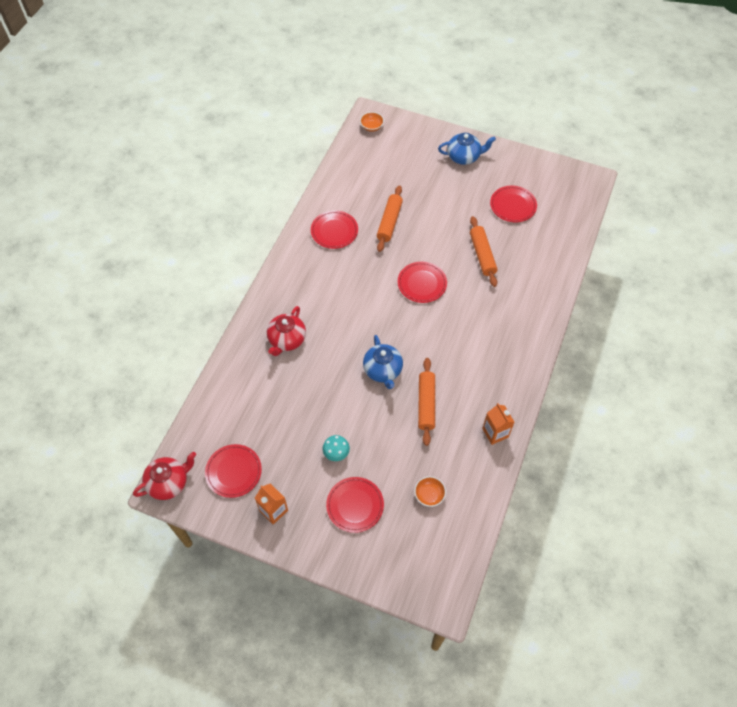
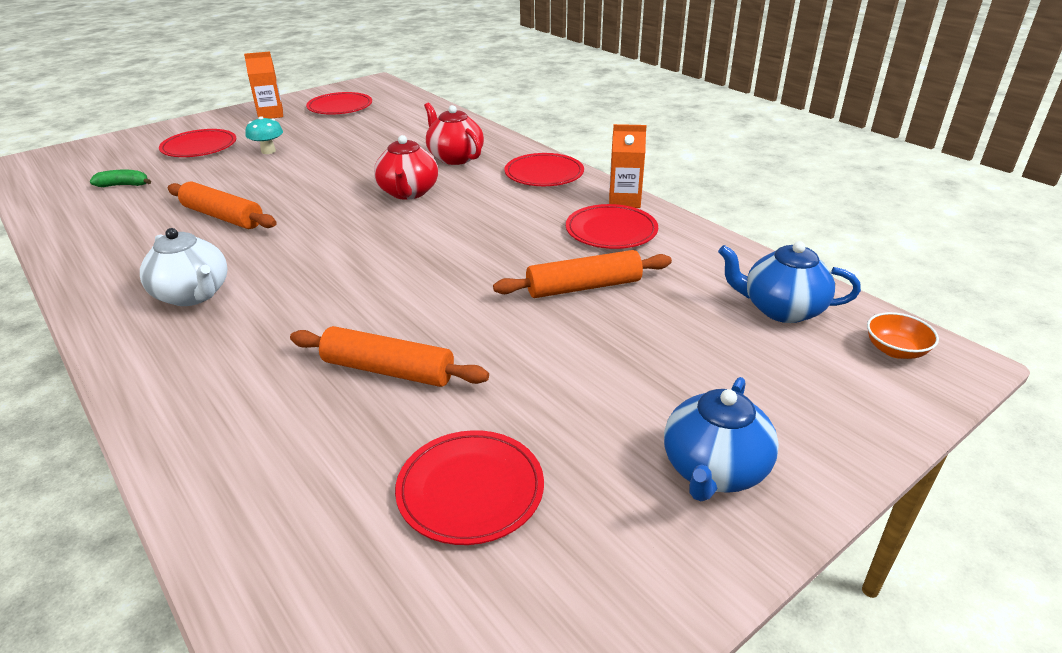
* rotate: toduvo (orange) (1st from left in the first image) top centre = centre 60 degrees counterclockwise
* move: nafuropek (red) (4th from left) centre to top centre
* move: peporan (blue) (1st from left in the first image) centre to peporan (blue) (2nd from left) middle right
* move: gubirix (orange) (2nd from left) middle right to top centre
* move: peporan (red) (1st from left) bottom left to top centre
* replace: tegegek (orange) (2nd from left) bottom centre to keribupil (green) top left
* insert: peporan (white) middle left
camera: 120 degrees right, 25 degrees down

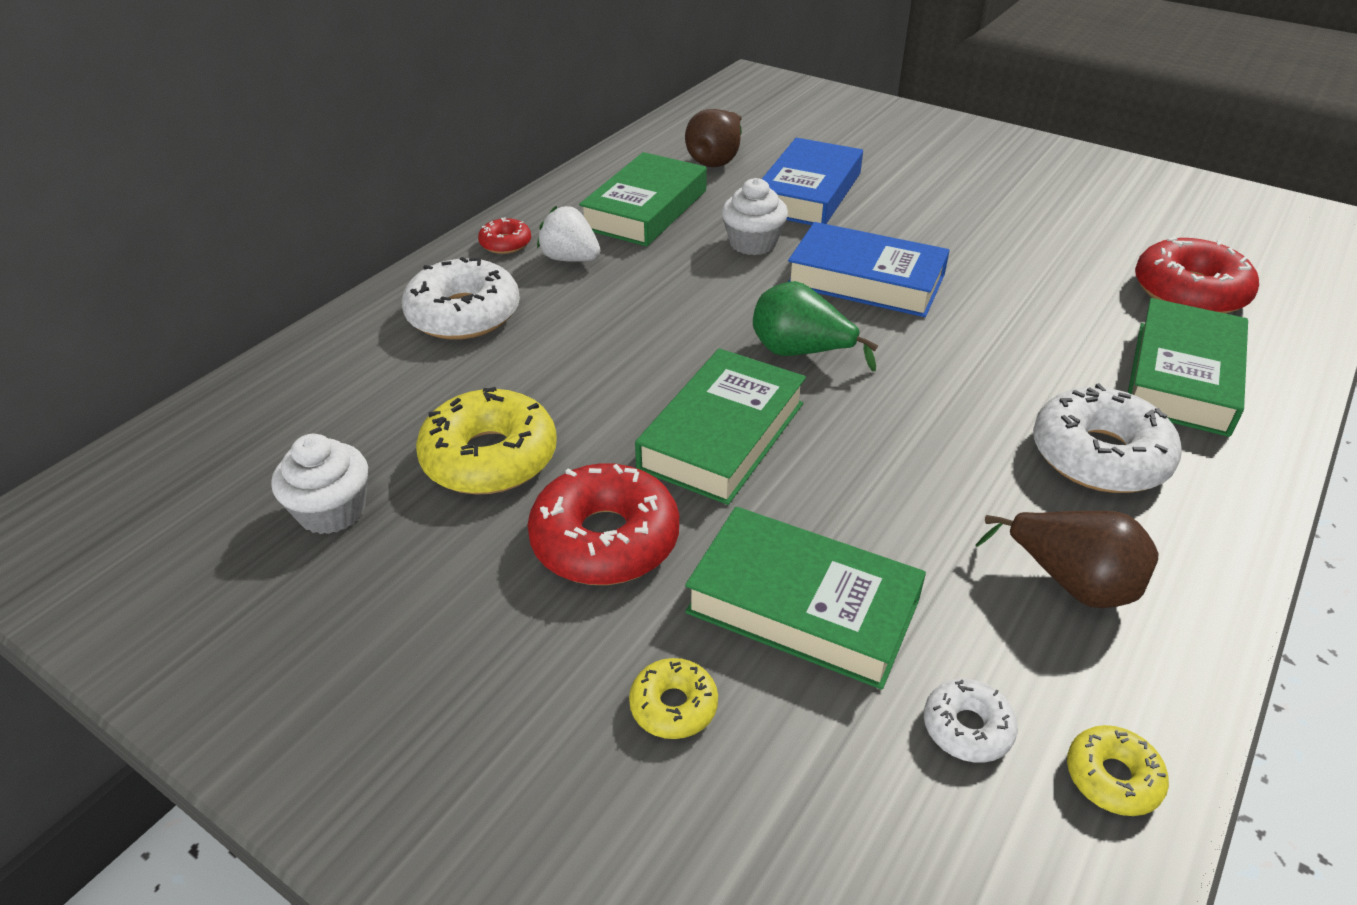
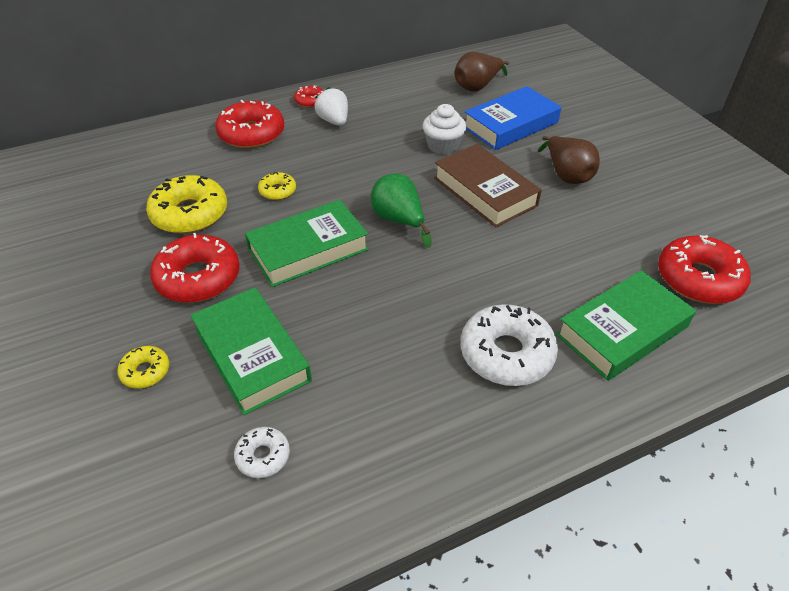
* delete: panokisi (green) (1st from left) top centre
* recolor: panokisi (blue) (2nd from left) top centre to panokisi (brown) top centre
* recolor: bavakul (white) (1st from left) top centre to bavakul (red) (2nd from left) top left
* delete: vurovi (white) (1st from left) middle left
* move: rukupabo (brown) (2nd from left) middle right to top right
* move: bavakul (yellow) (3rd from left) bottom right to top centre
camera: 30 degrees right, 5 degrees up

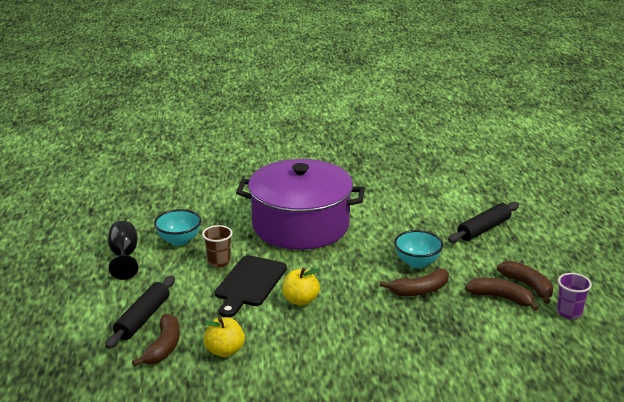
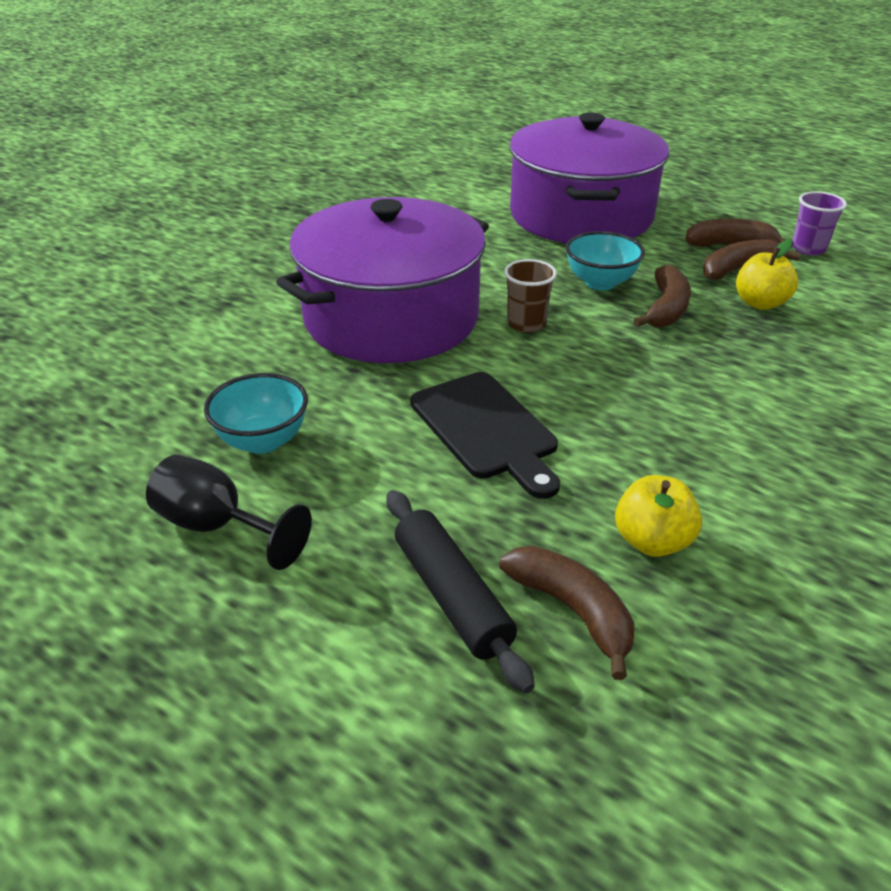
* replace: toduvo (black) (2nd from left) middle right to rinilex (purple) (2nd from left) top centre
* move: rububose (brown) centre to top centre
* move: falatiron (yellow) (2nd from left) bottom centre to top right
camera: 50 degrees left, 10 degrees up

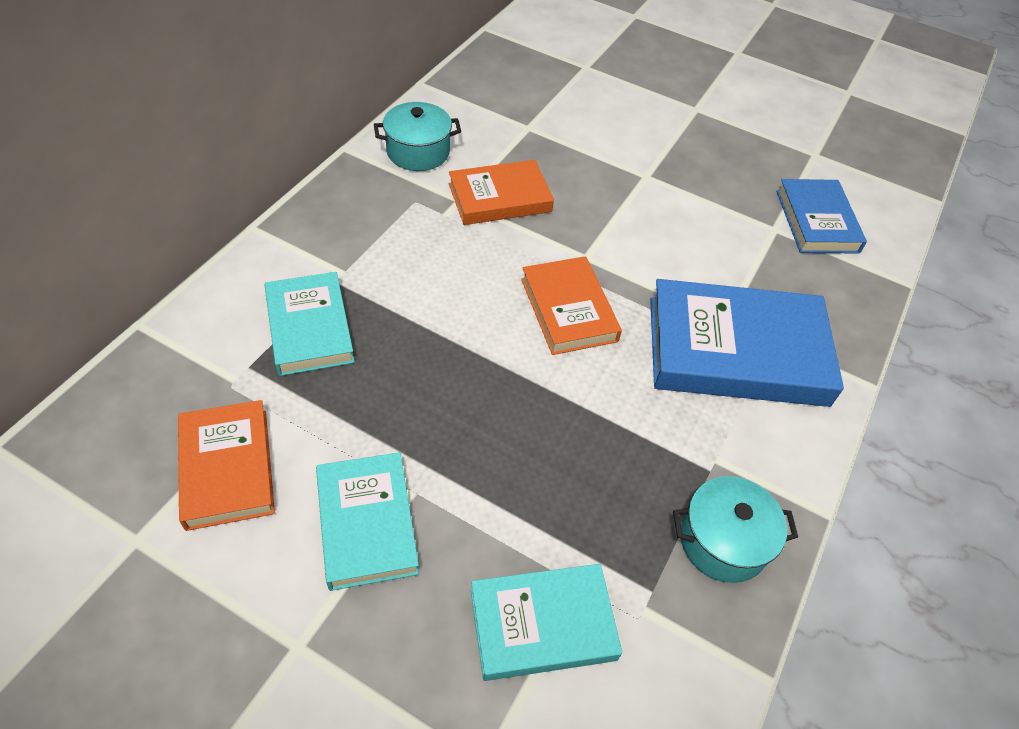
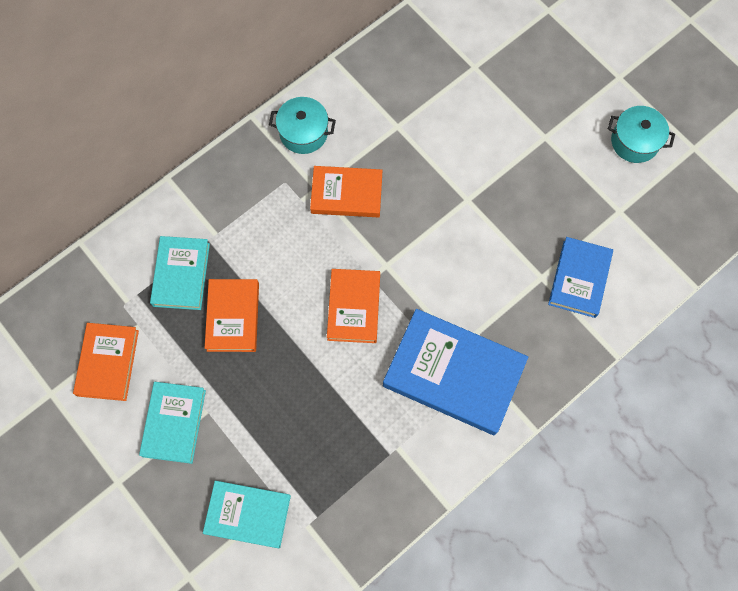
* move: rinilex (turquoise) (2nd from left) bottom right to top right
* insert: panokisi (orange) (2nd from left) middle left
camera: 25 degrees right, 20 degrees up

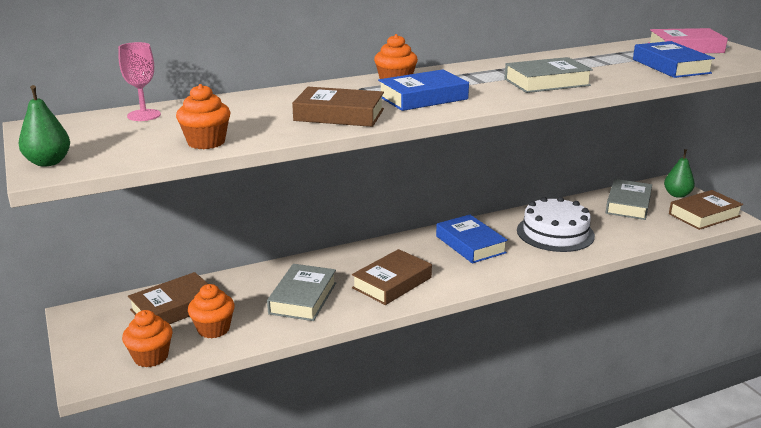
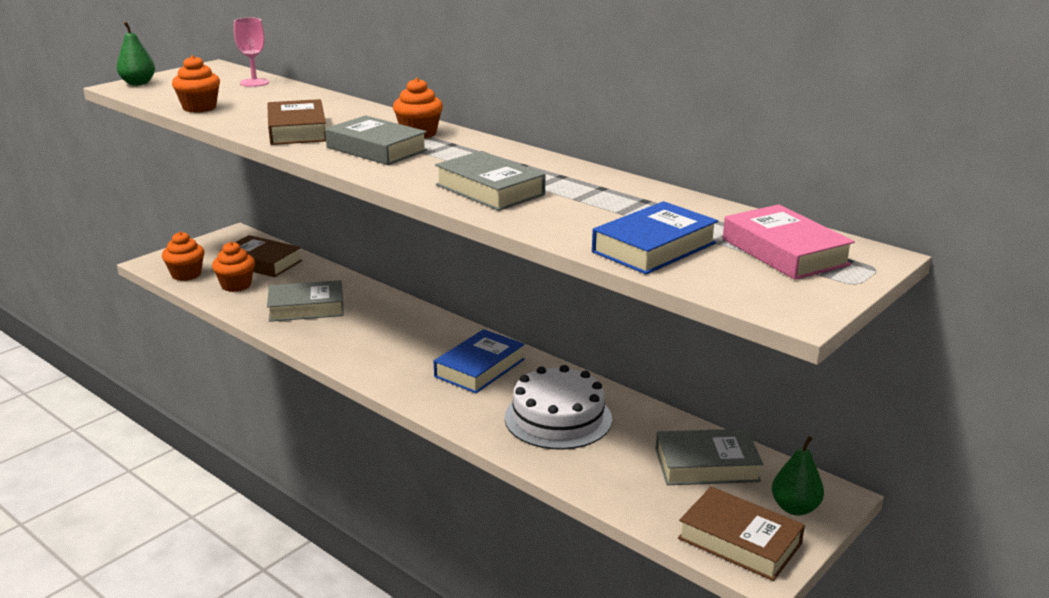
* recolor: panokisi (blue) (1st from left) top centre to panokisi (grey) (2nd from left) top centre
* delete: panokisi (brown) (3rd from left) centre
camera: 65 degrees right, 0 degrees up

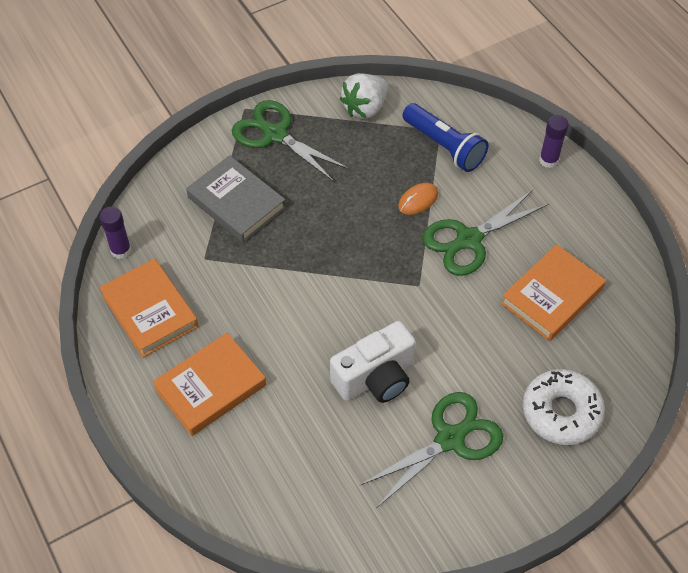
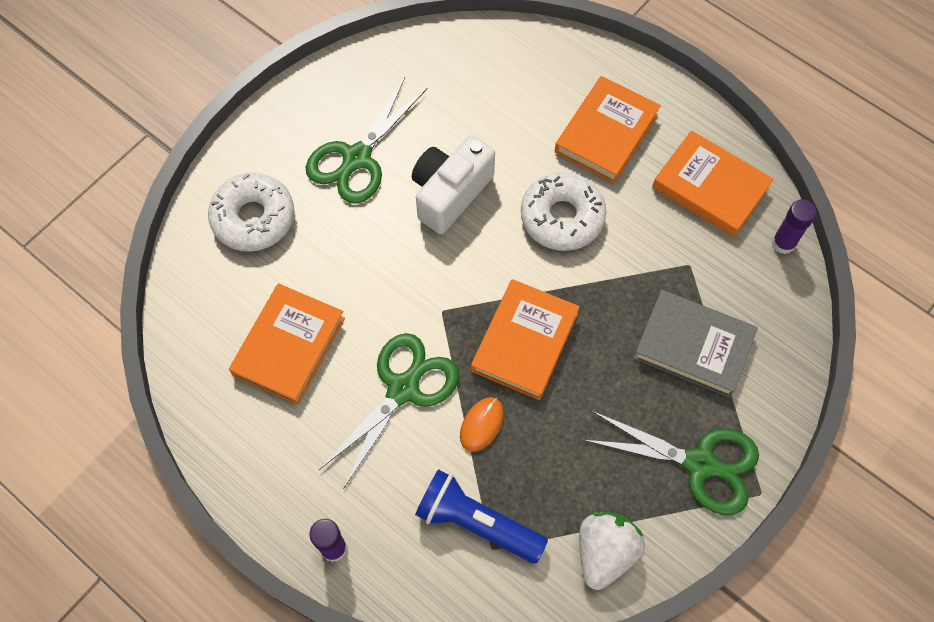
* insert: bavakul (white) (2nd from left) centre
* insert: panokisi (orange) (2nd from left) centre
camera: 160 degrees right, 10 degrees up

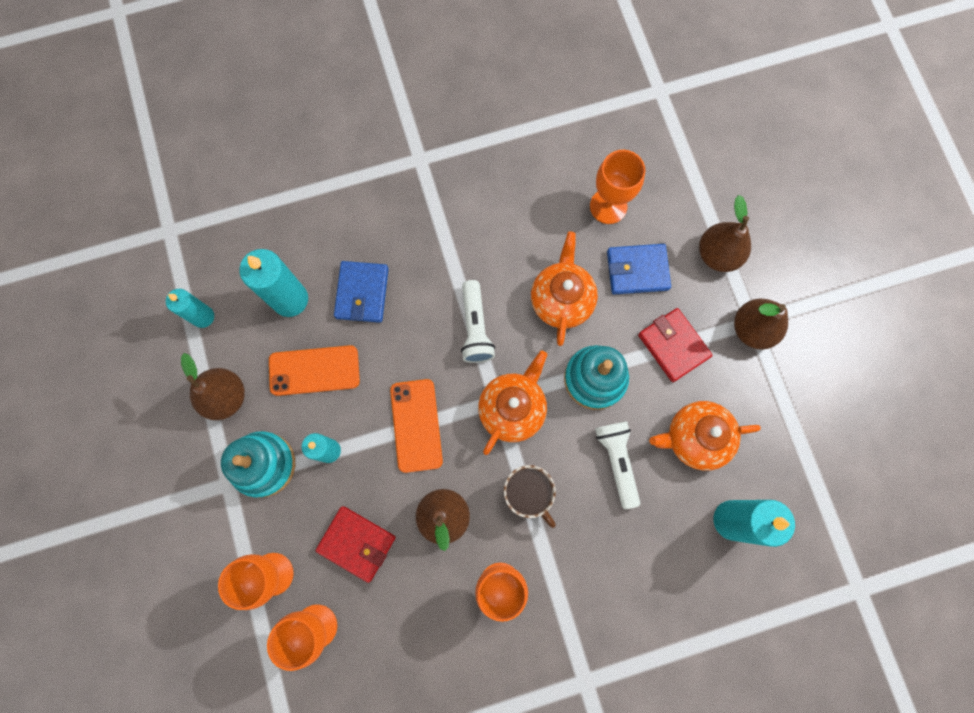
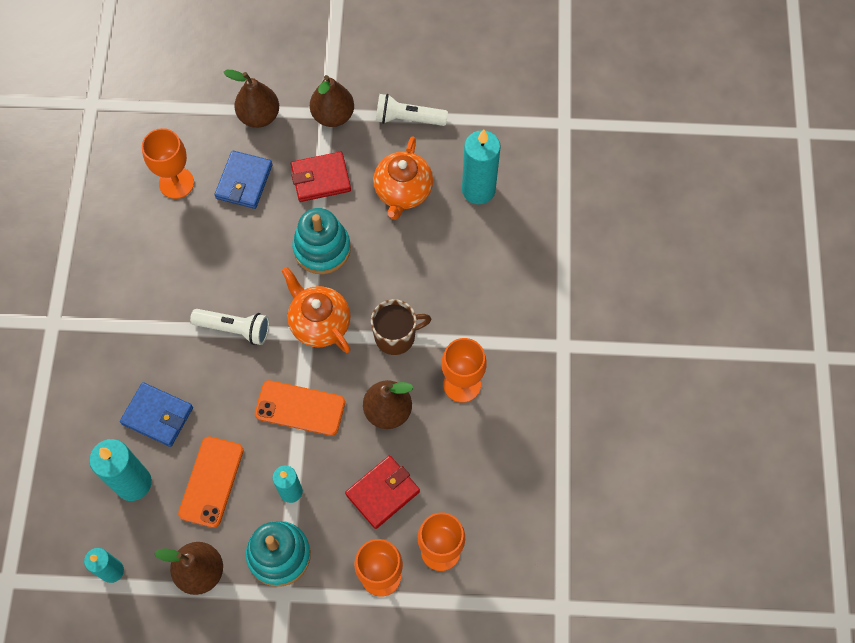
* delete: peporan (orange) (2nd from left) centre
* move: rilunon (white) (2nd from left) centre to top centre
camera: 70 degrees left, 10 degrees down

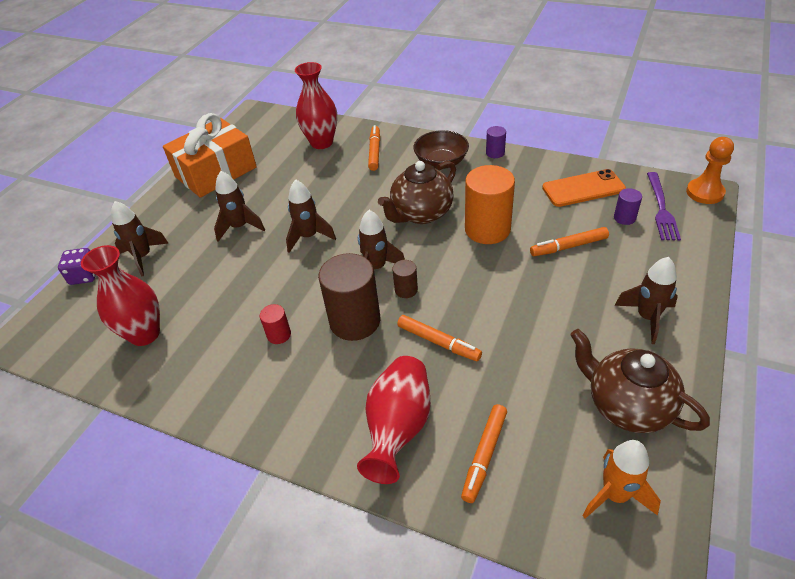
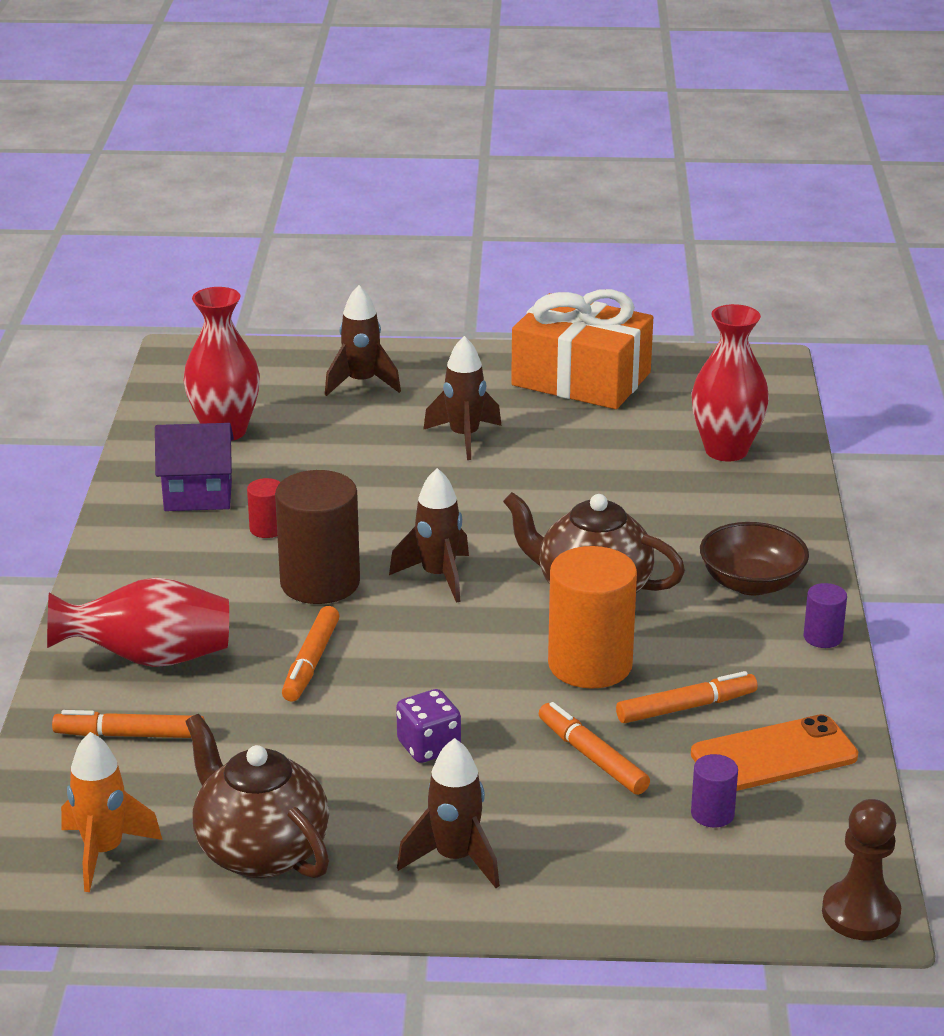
* move: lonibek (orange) (1st from left in the first image) top centre to lonibek (orange) (4th from left) bottom right
* recolor: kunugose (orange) top right to kunugose (brown) bottom right
* rotate: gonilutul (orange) top right = bottom right 75 degrees counterclockwise
* delete: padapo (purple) middle right
* delete: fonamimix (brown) (3rd from left) centre
* move: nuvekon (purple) middle left to bottom centre
* delete: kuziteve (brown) (2nd from left) centre
* rotate: peporan (brown) (2nd from left in the first image) middle right = bottom left 60 degrees counterclockwise
* insert: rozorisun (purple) middle left
camera: 65 degrees right, 15 degrees down

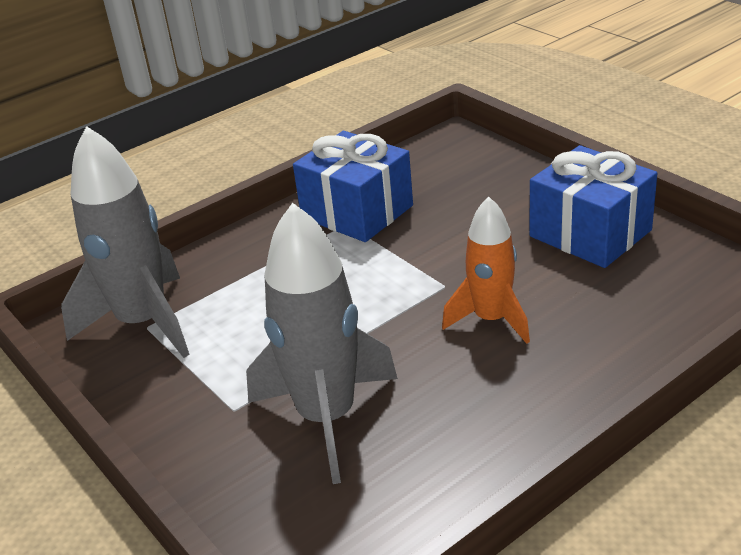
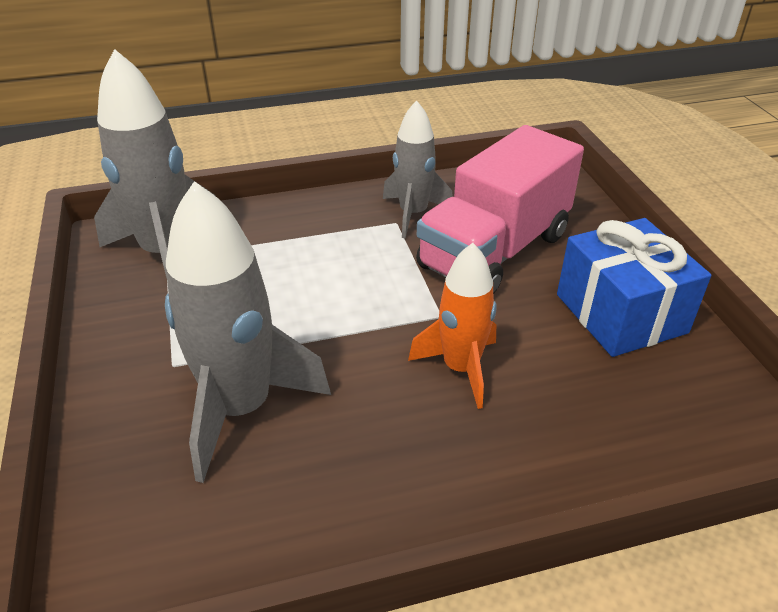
* replace: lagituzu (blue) (1st from left) centre to fonamimix (grey) (3rd from left) top centre
* insert: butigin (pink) centre
camera: 20 degrees right, 5 degrees up

